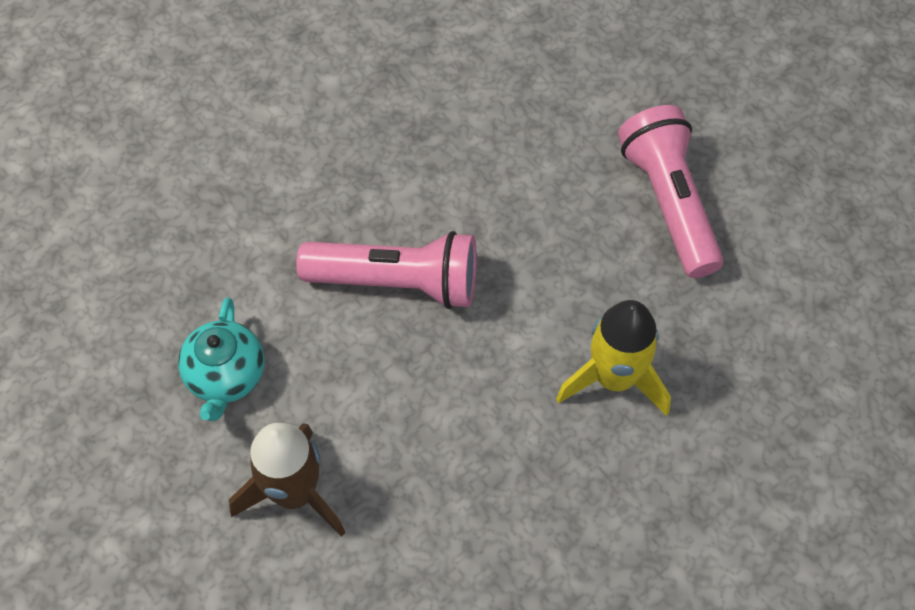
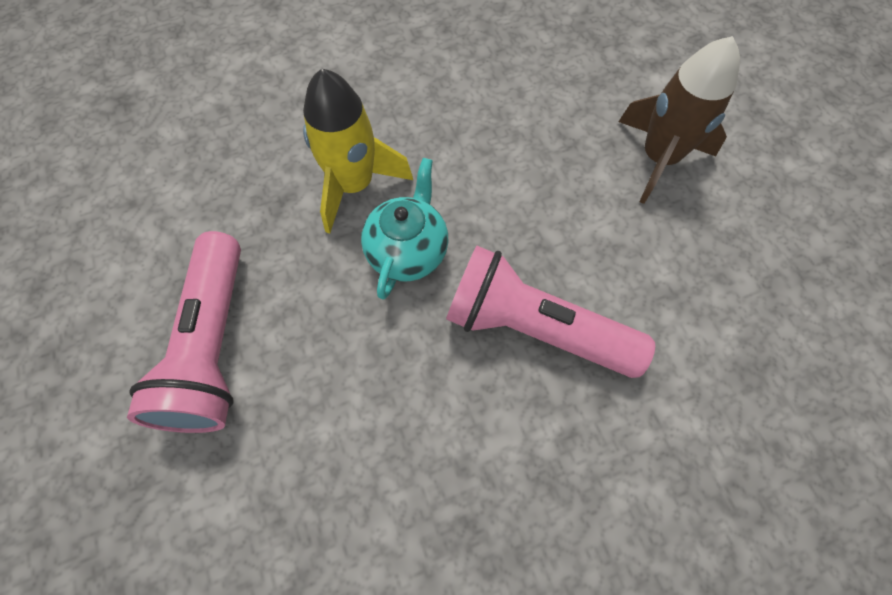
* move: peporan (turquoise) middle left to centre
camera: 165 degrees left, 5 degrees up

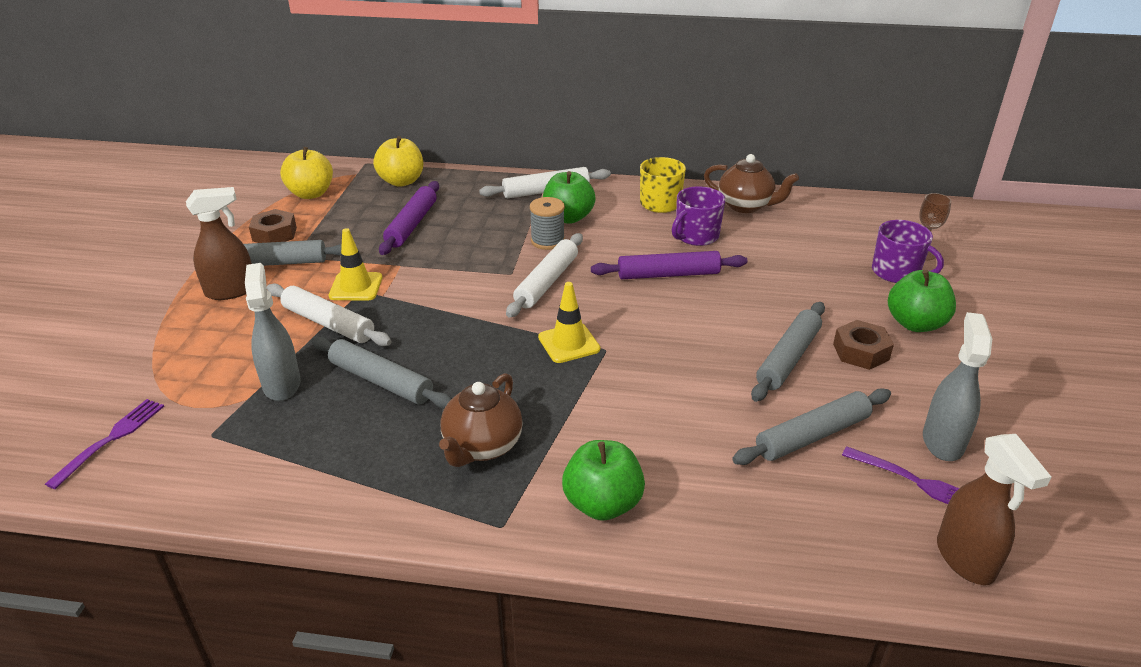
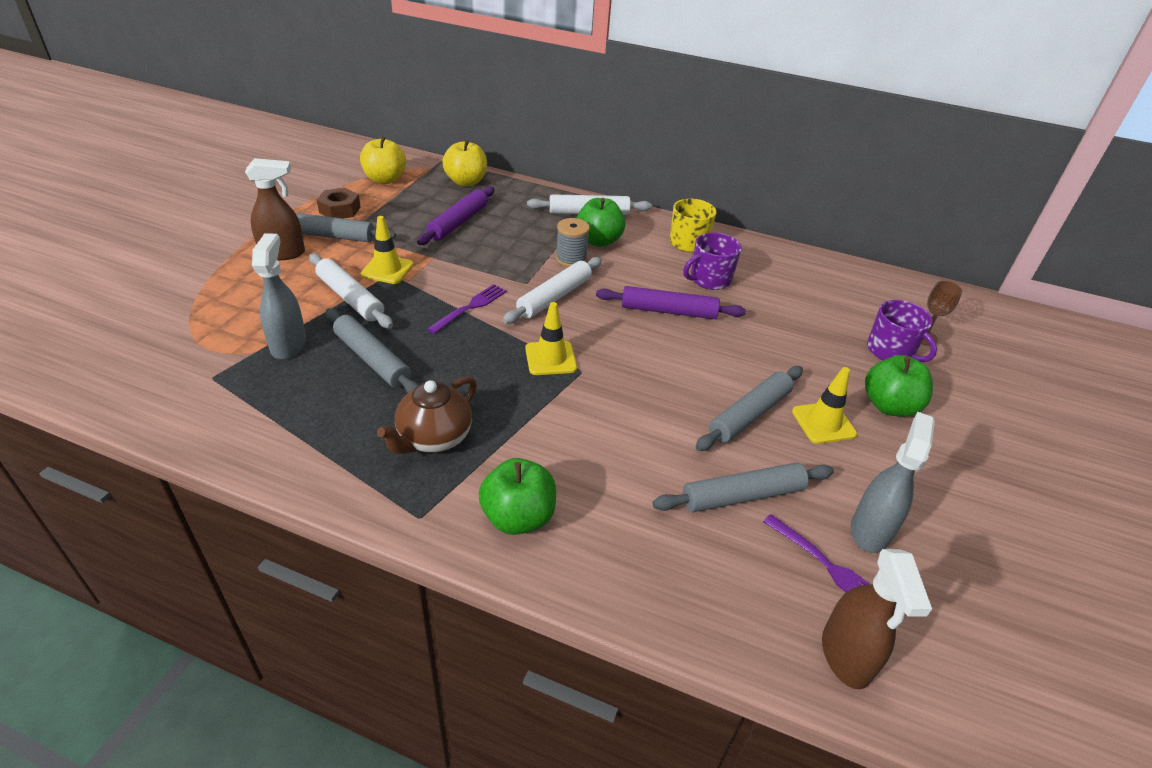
* delete: peporan (brown) (2nd from left) top centre
* replace: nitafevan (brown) (2nd from left) middle right to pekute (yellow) (3rd from left) middle right
* move: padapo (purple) (1st from left) middle left to centre
camera: 10 degrees right, 5 degrees up

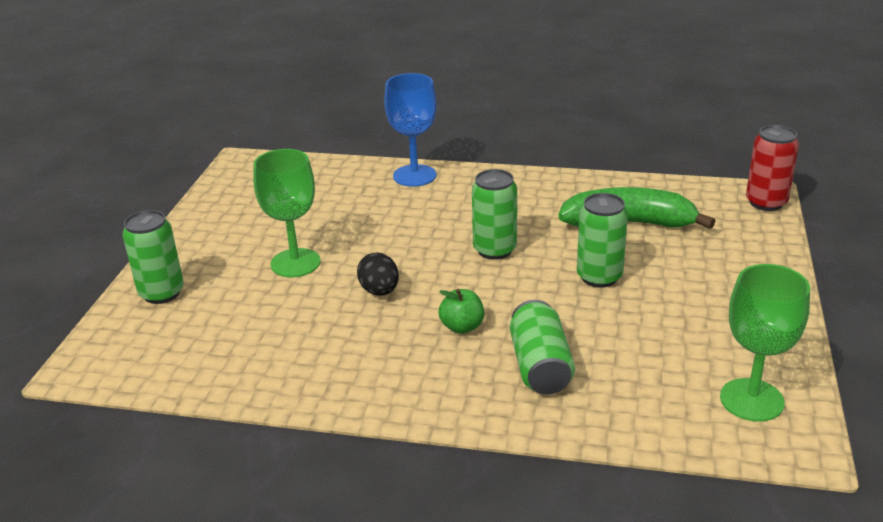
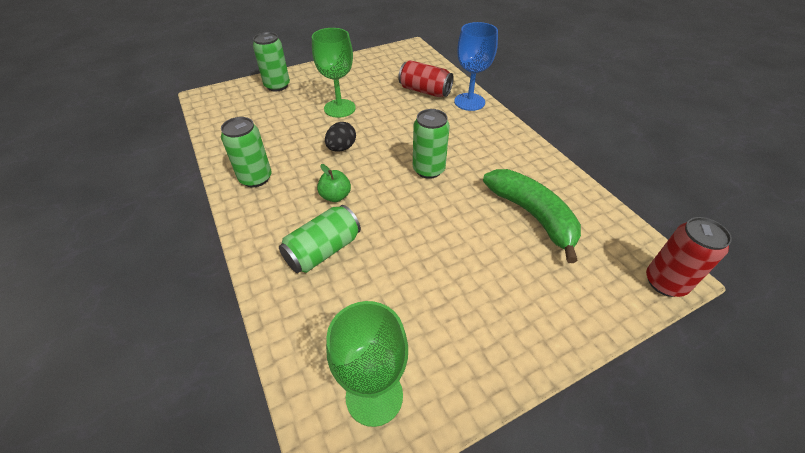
* move: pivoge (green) (4th from left in the first image) middle right to pivoge (green) (1st from left) middle left
* insert: pivoge (red) (1st from left) top centre
camera: 50 degrees right, 15 degrees up

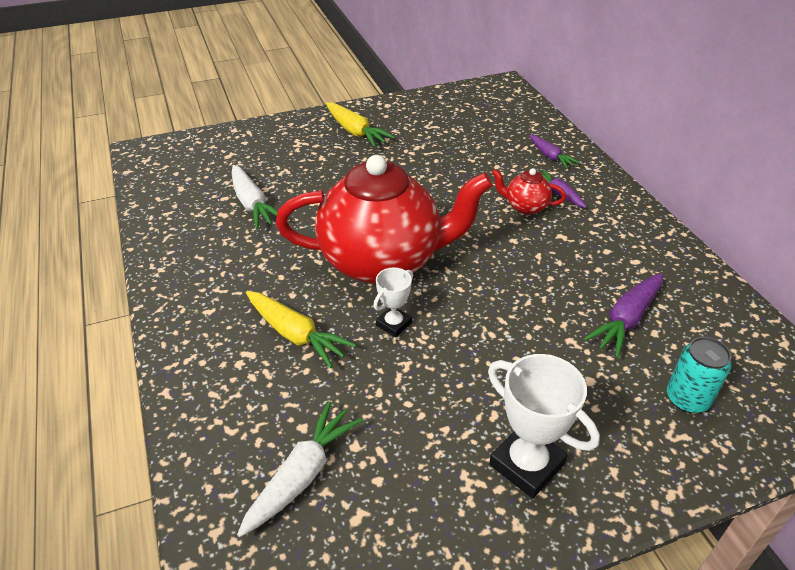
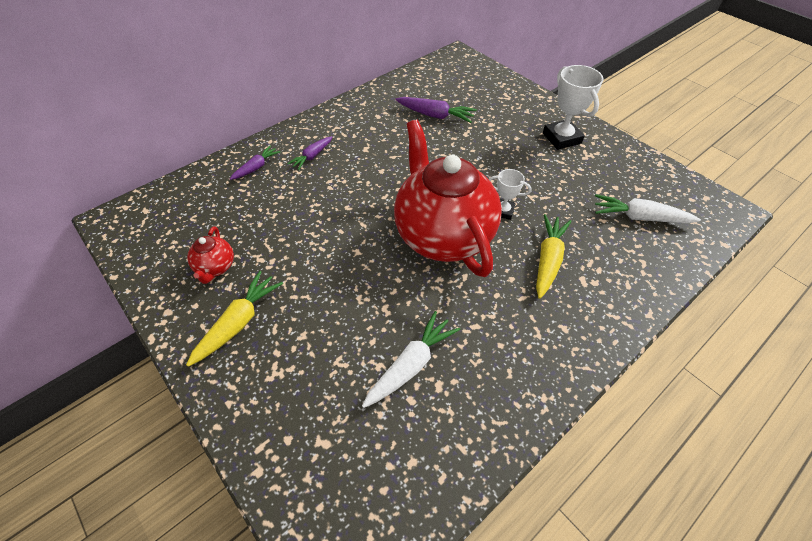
* move: peporan (red) (2nd from left in the first image) centre to peporan (red) (1st from left) middle left
* delete: pivoge (turquoise) middle right
* rotate: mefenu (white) (2nd from left) bottom right = top right 45 degrees counterclockwise
camera: 110 degrees left, 10 degrees up

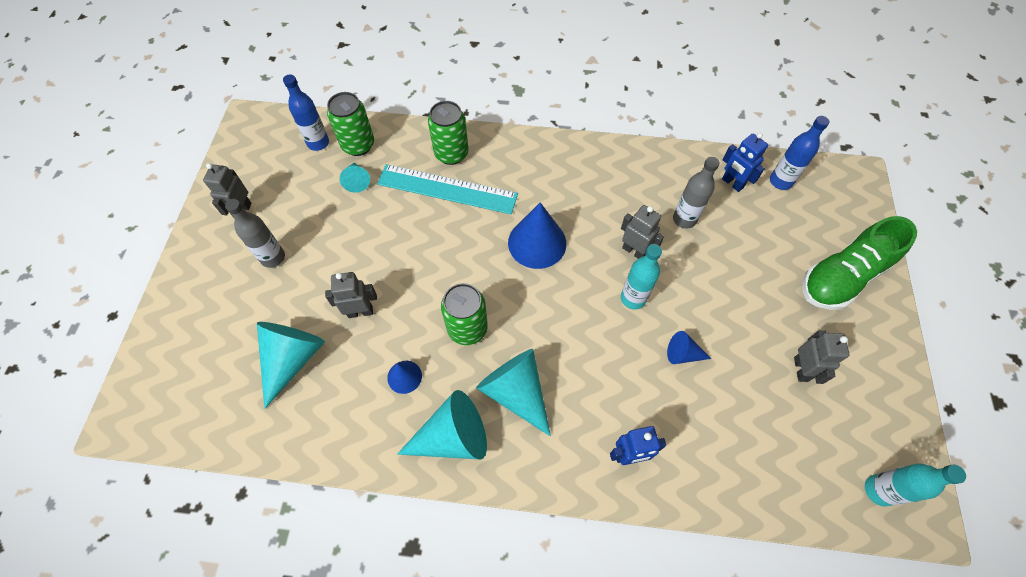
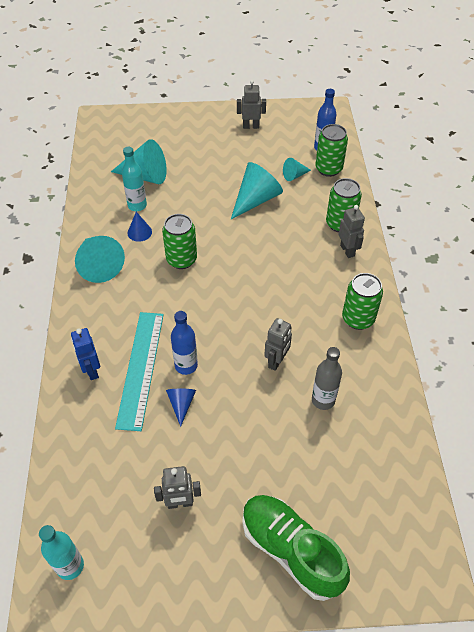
* move: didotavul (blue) (2nd from left in the first image) top right to didotavul (blue) (1st from left) centre
* delete: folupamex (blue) (2nd from left) top right
* move: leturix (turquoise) top centre to middle left
* delete: didotavul (grey) (1st from left) middle left
* delete: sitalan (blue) (2nd from left) centre
* move: didotavul (turquoise) (1st from left in the first image) centre to didotavul (turquoise) (2nd from left) top left
* move: folupamex (grey) (2nd from left in the first image) centre to folupamex (grey) (4th from left) middle right
* move: sitalan (turquoise) (4th from left in the first image) bottom centre to sitalan (turquoise) (3rd from left) top centre
* insert: pivoge (green) (4th from left) middle right
camera: 80 degrees right, 10 degrees down

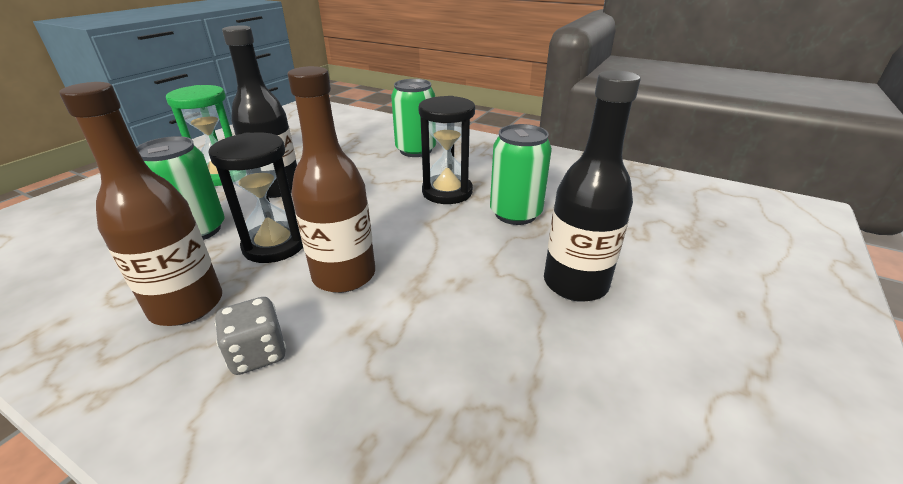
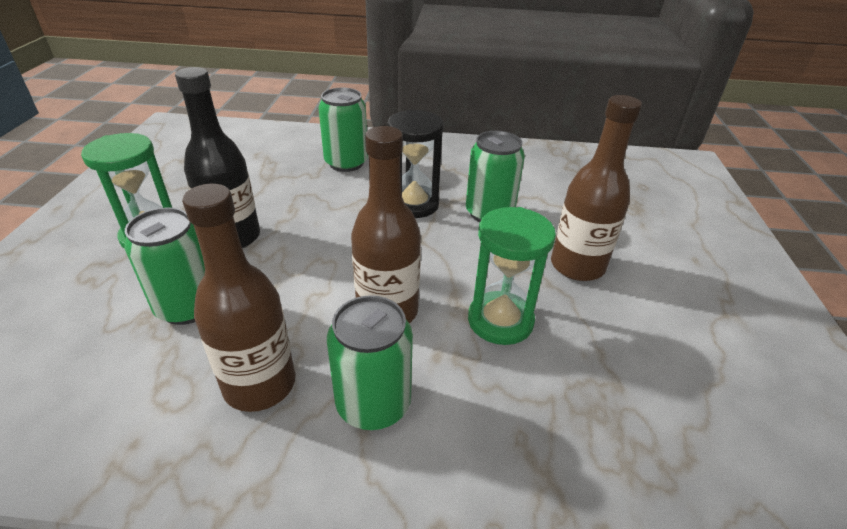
* recolor: didotavul (black) (2nd from left) centre to didotavul (brown) (3rd from left) middle right
* delete: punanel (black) (1st from left) middle left
* replace: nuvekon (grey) bottom left to pivoge (green) (3rd from left) bottom centre
* insert: punanel (green) (2nd from left) centre
camera: 25 degrees left, 5 degrees up

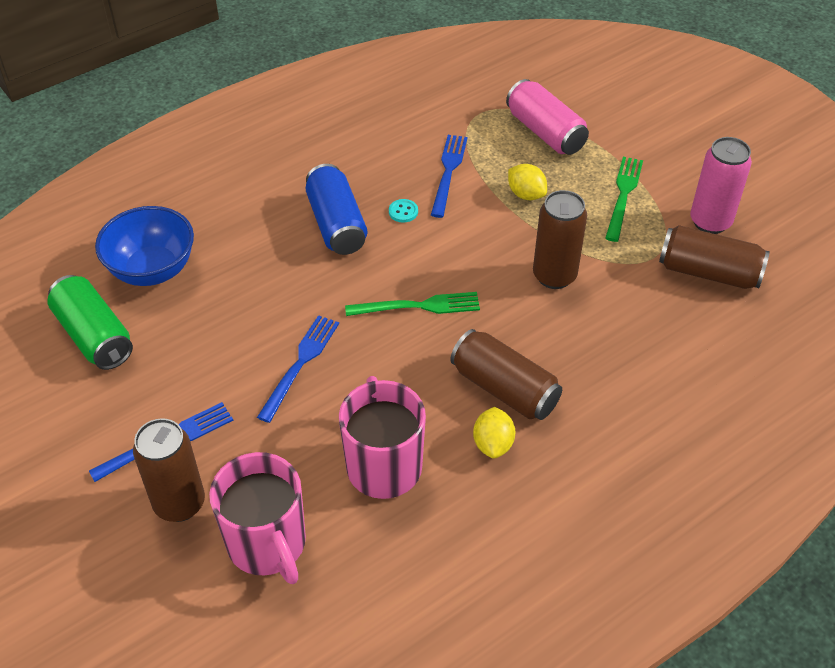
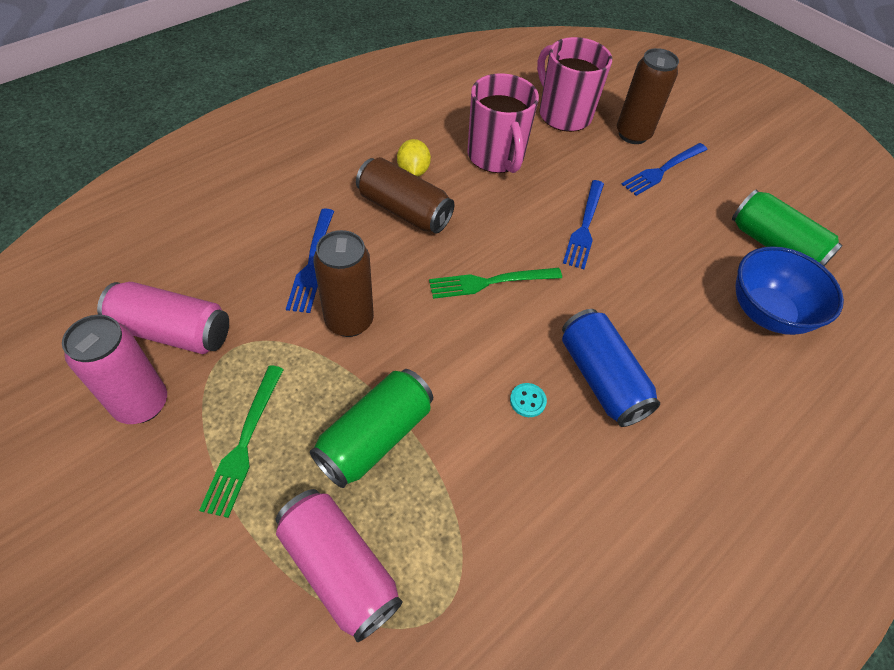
* move: padapo (blue) (3rd from left in the first image) top centre to padapo (blue) (1st from left) centre
* replace: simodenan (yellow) (2nd from left) top centre to pivoge (green) (1st from left) centre
* recolor: pivoge (brown) (4th from left) middle right to pivoge (pink) (2nd from left) middle left
camera: 170 degrees right, 5 degrees up

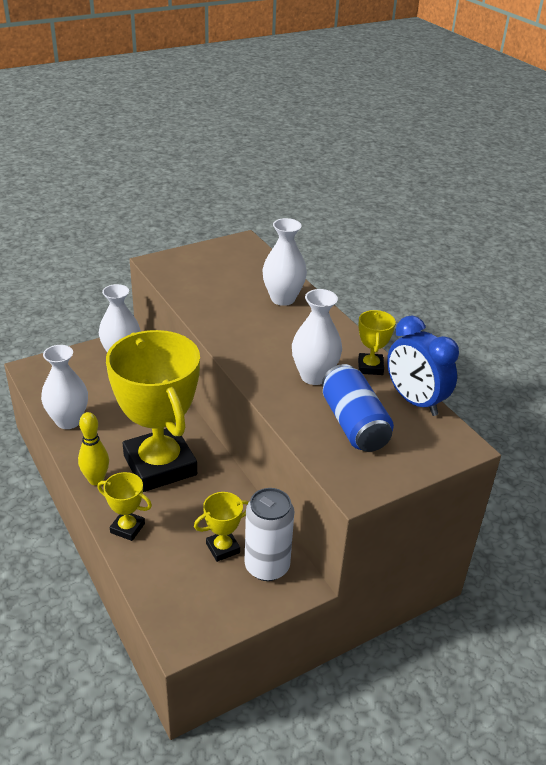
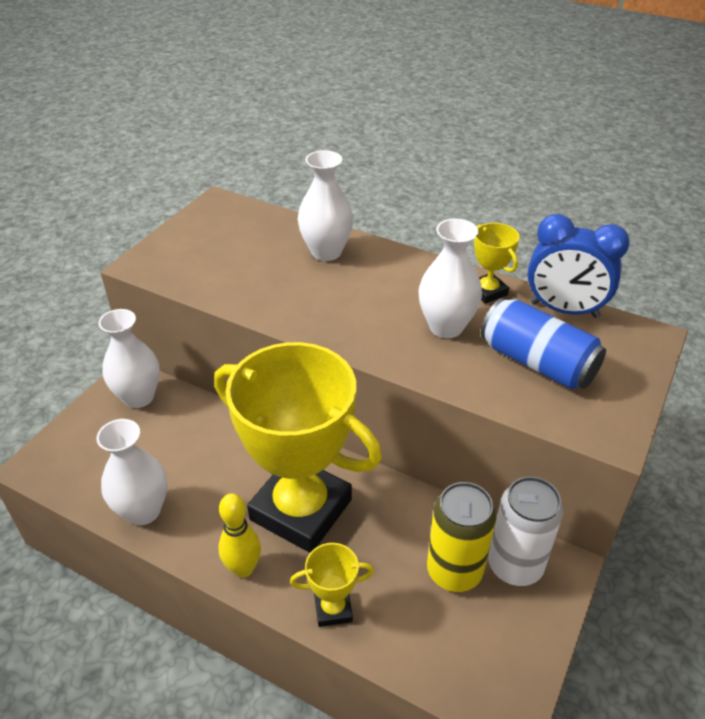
* replace: mefenu (yellow) (3rd from left) bottom centre to pivoge (yellow) bottom centre
camera: 30 degrees left, 5 degrees up

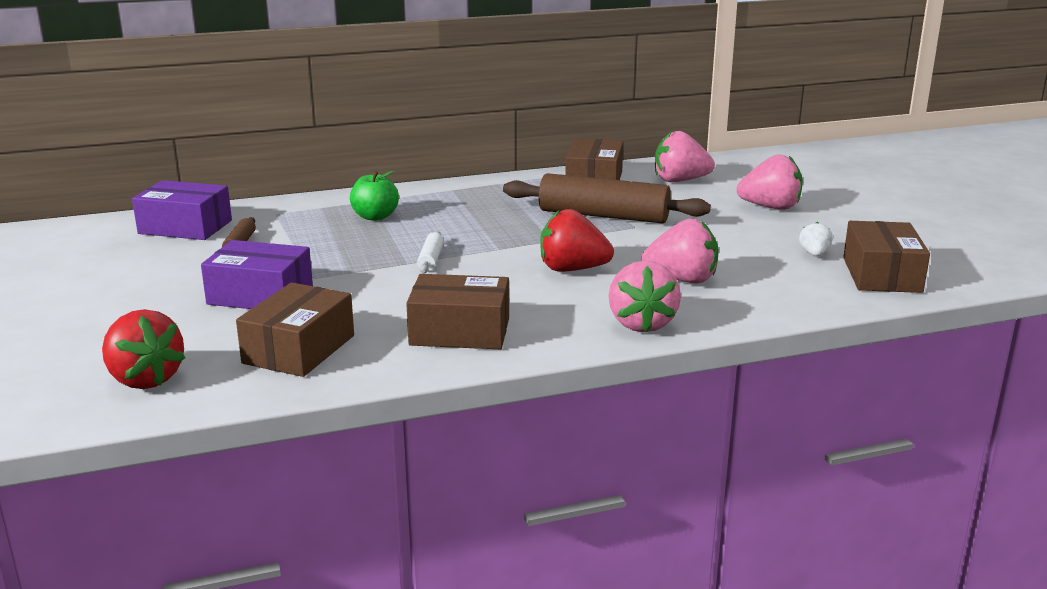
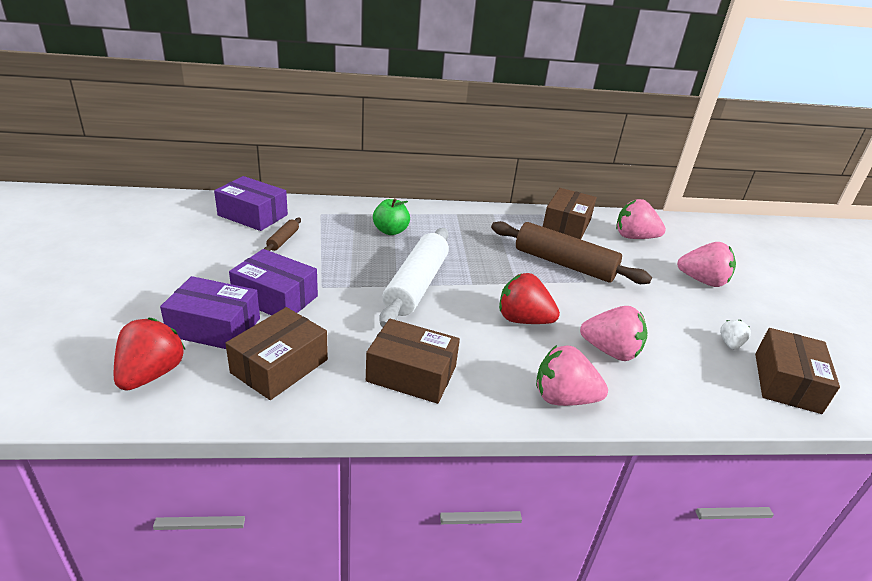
* resize: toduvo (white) centre = centre x2.31
* rotate: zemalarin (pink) (1st from left) centre = centre 90 degrees clockwise
* rotate: zemalarin (red) (1st from left) middle left = middle left 135 degrees counterclockwise
* insert: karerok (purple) (1st from left) middle left
camera: 10 degrees right, 10 degrees up

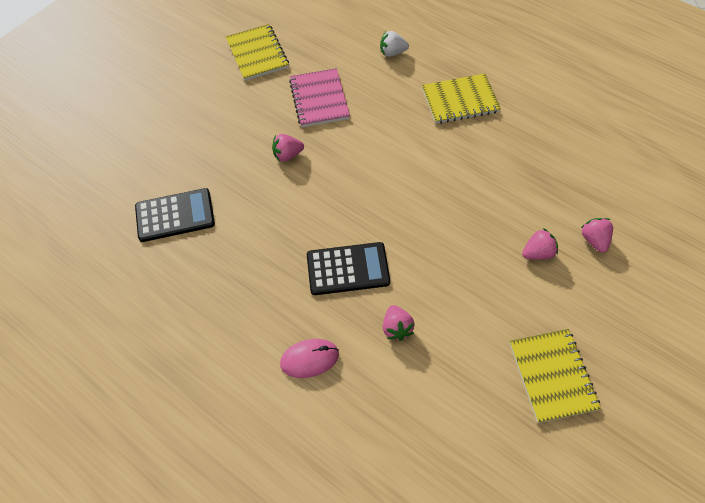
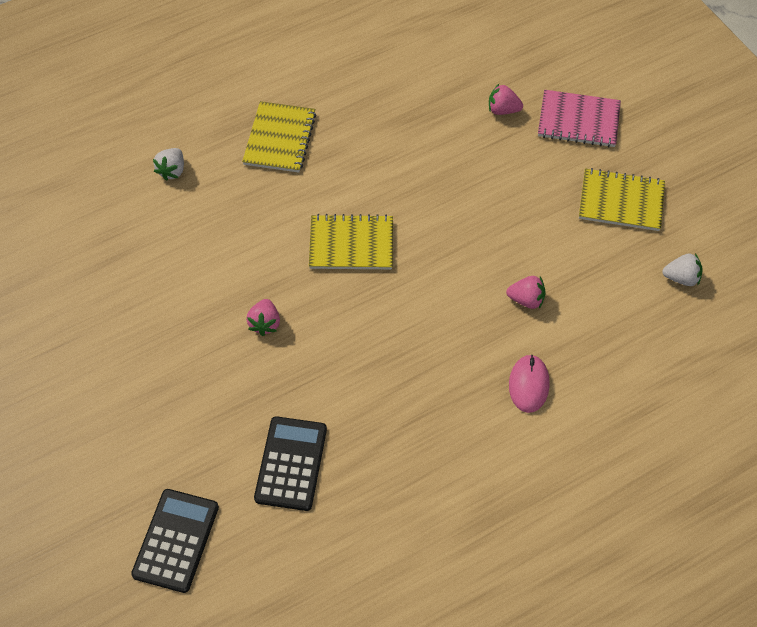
* move: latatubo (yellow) (1st from left in the first image) top centre to latatubo (yellow) (2nd from left) centre
* move: latatubo (pink) top centre to top right
* delete: zemalarin (pink) (3rd from left) middle right
* move: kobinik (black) (2nd from left in the first image) centre to kobinik (black) (1st from left) bottom left
* insert: zemalarin (white) (2nd from left) middle right
camera: 70 degrees left, 0 degrees up

